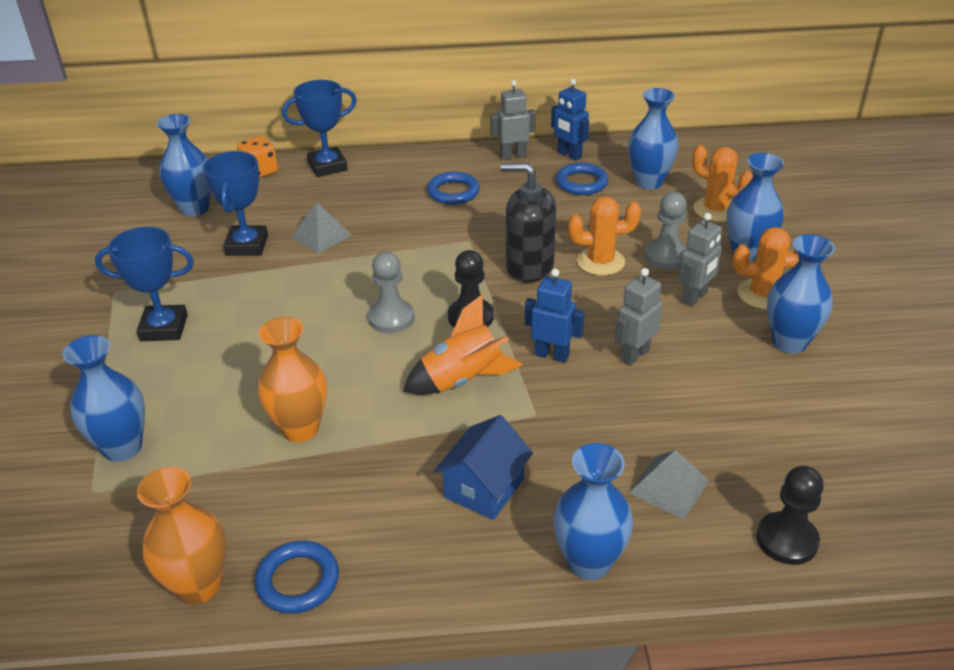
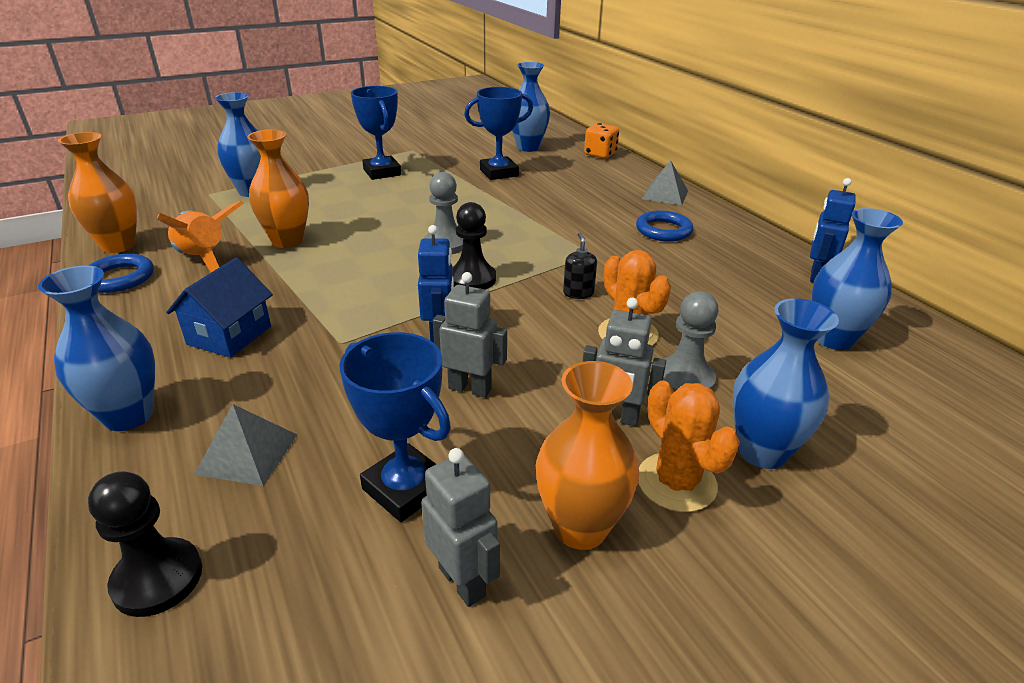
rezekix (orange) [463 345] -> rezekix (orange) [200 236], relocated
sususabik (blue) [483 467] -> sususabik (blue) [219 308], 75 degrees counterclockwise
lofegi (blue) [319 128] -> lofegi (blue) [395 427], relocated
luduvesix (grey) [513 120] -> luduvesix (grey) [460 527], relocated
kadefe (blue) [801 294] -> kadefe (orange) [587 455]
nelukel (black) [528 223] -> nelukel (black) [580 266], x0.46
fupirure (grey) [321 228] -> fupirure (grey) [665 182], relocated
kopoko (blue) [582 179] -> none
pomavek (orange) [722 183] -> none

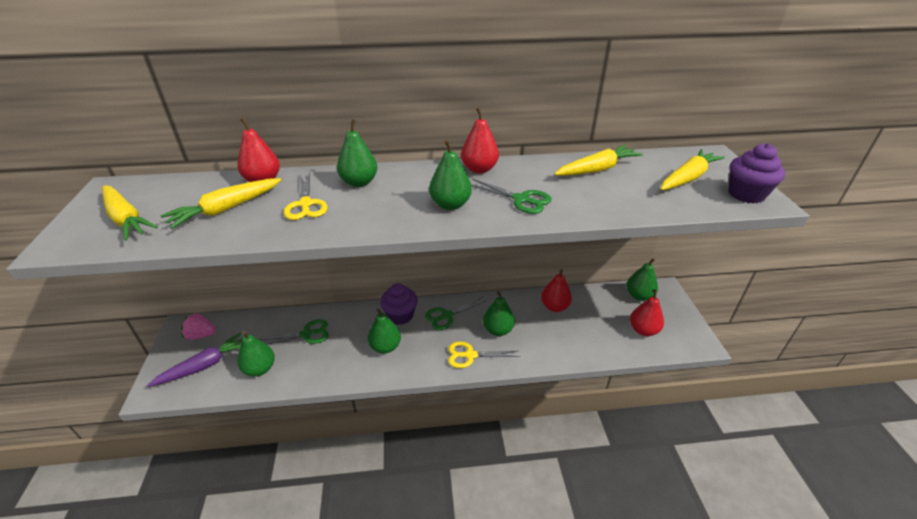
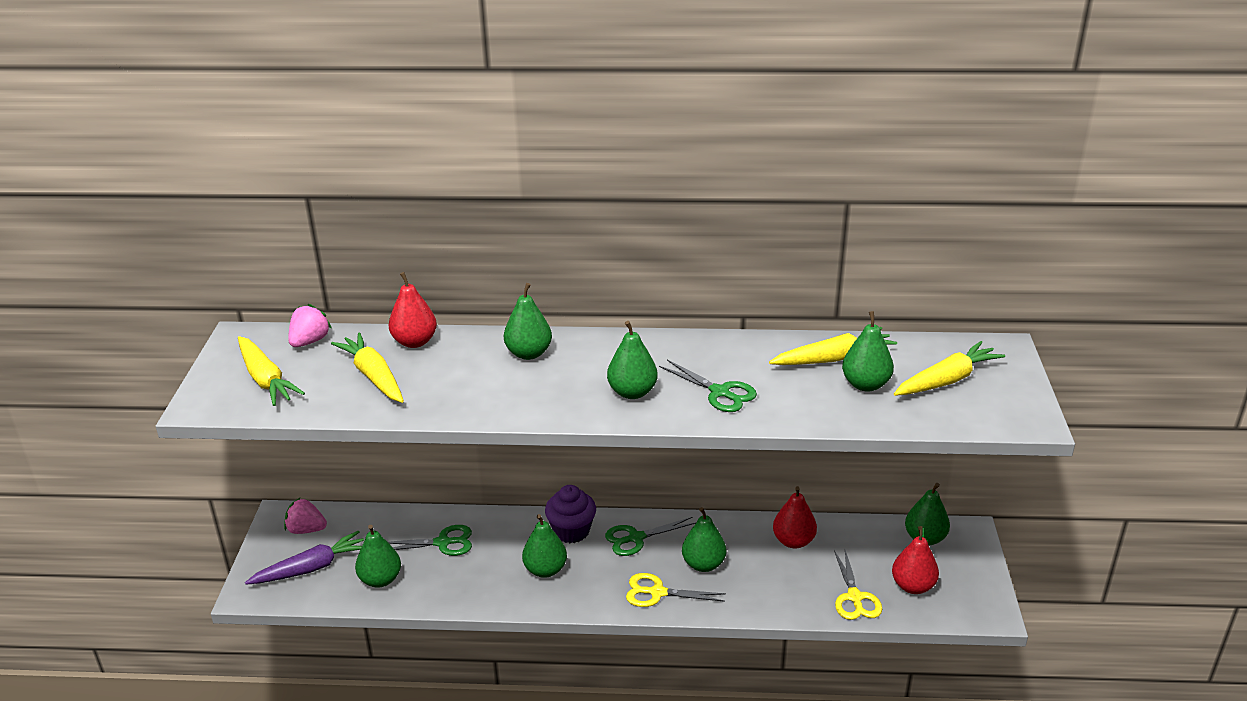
none -> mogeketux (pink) [310 325]
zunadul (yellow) [221 203] -> zunadul (yellow) [367 367], 90 degrees clockwise
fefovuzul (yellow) [305 196] -> fefovuzul (yellow) [858 585], relocated
none -> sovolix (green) [868 351]
sovolix (red) [480 140] -> none
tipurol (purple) [756 173] -> none

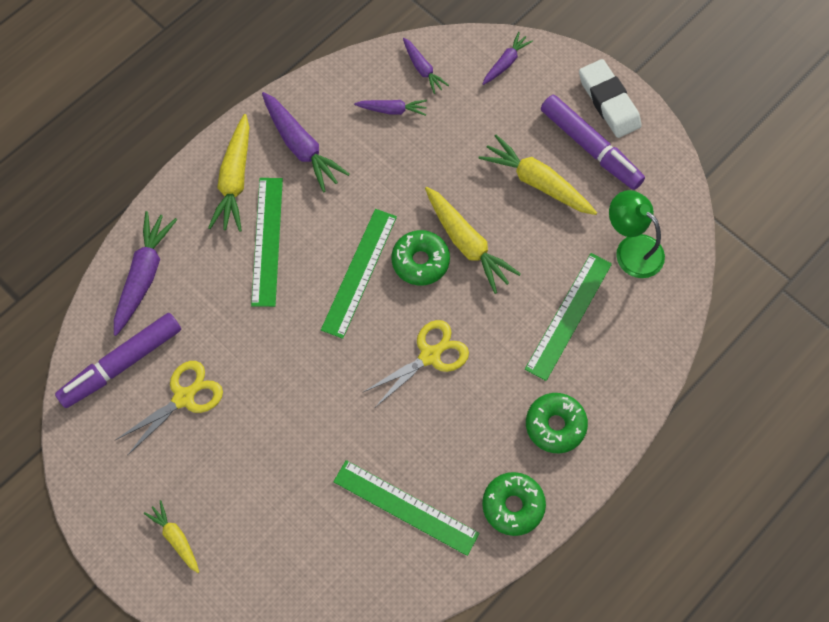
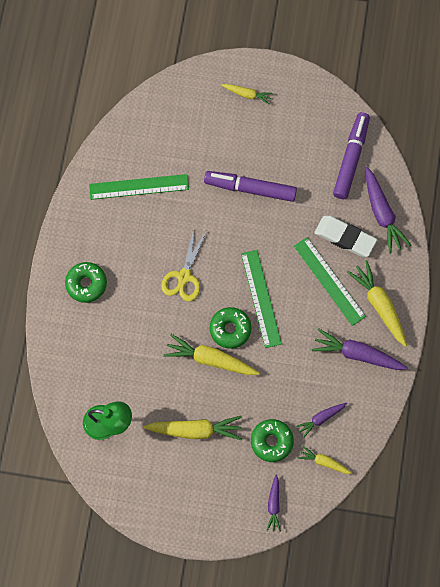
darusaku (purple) [593 142] -> darusaku (purple) [250 186], relocated
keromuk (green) [514 504] -> keromuk (green) [272 440], relocated
zunadul (purple) [426 66] -> zunadul (yellow) [324 459]
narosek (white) [610 98] -> narosek (white) [345 236], relocated
fefovuzul (yellow) [169 408] -> none
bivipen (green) [568 317] -> none

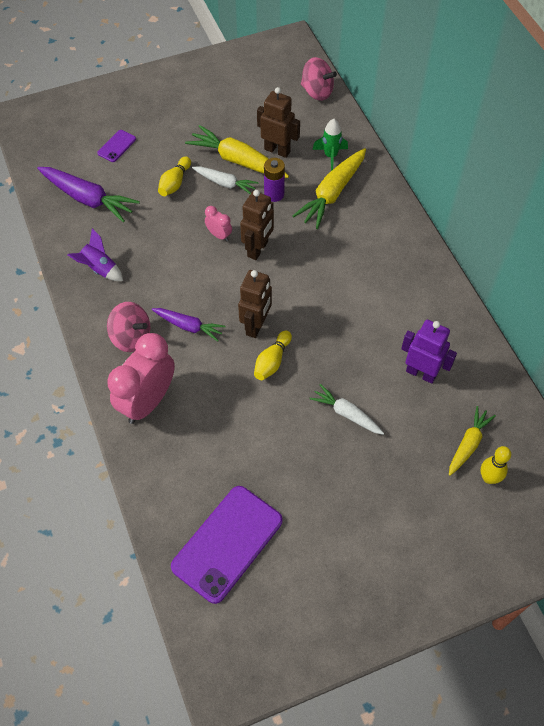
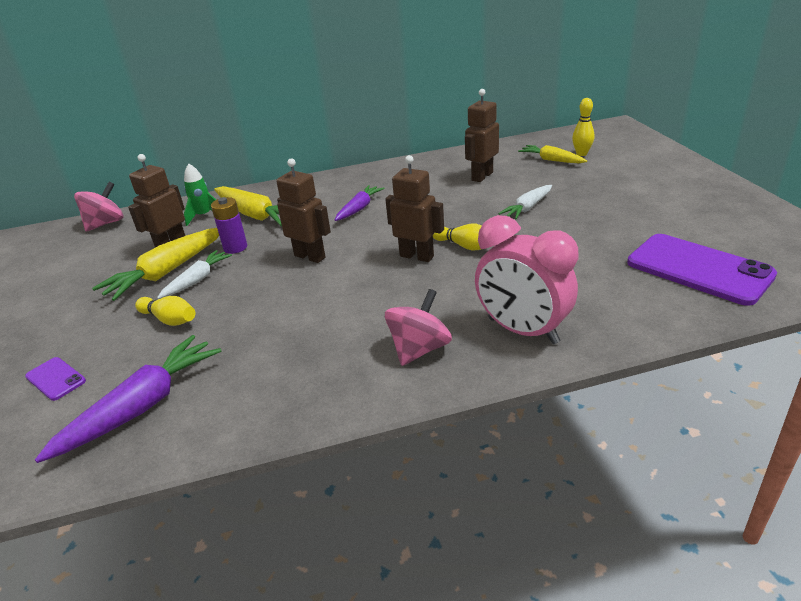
zunadul (purple) [189 325] -> zunadul (purple) [360 203], relocated
luduvesix (purple) [429 352] -> luduvesix (brown) [482 135]
rezekix (purple) [95 254] -> none
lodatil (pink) [218 223] -> none

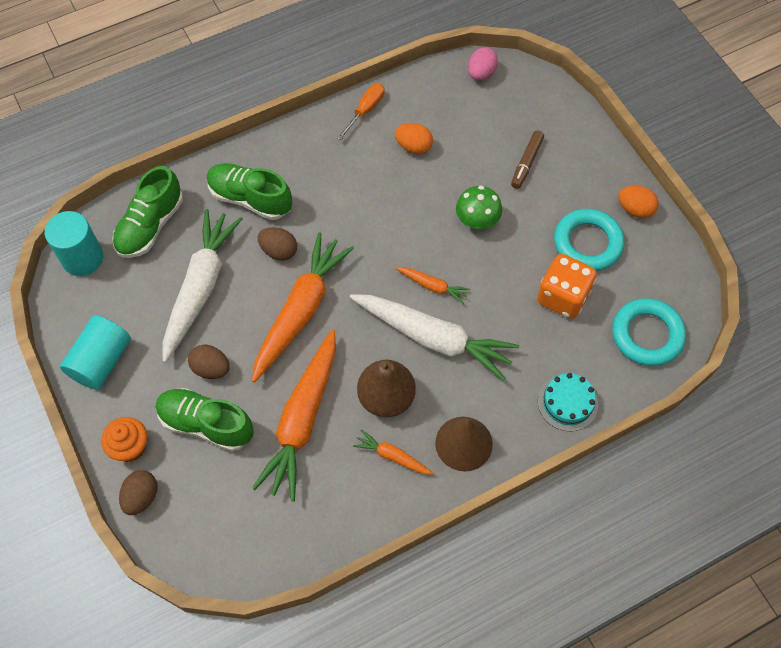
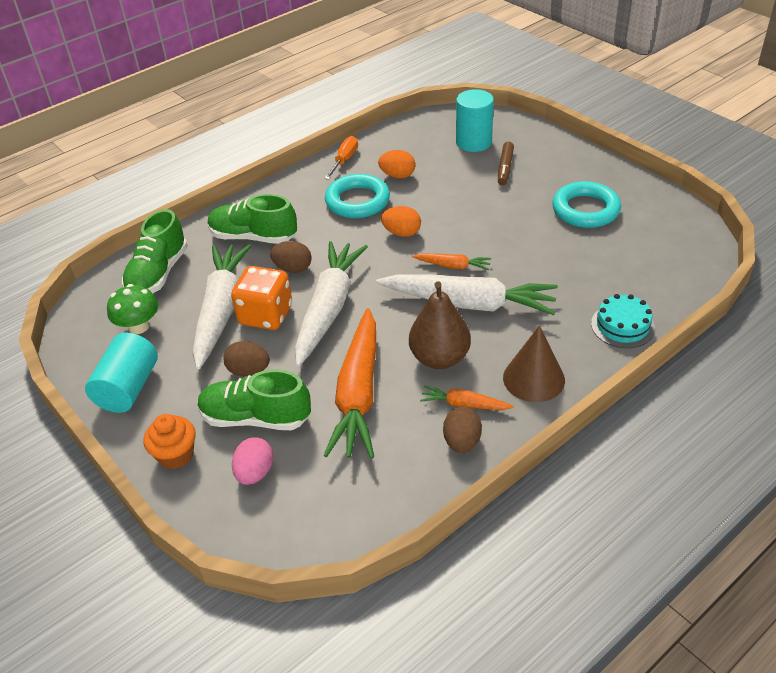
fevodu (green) [479 207] -> fevodu (green) [132 309], relocated
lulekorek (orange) [567 286] -> lulekorek (orange) [261 298], relocated
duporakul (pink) [483 64] -> duporakul (pink) [252 461], relocated
zunadul (orange) [303 307] -> zunadul (white) [331 304]
kopoko (turquoise) [649 332] -> kopoko (turquoise) [357 196], relocated
duporakul (orange) [638 202] -> duporakul (orange) [401 221], relocated
duporakul (brown) [138 492] -> duporakul (brown) [462 430], relocated
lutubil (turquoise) [74 243] -> lutubil (turquoise) [475 120], relocated

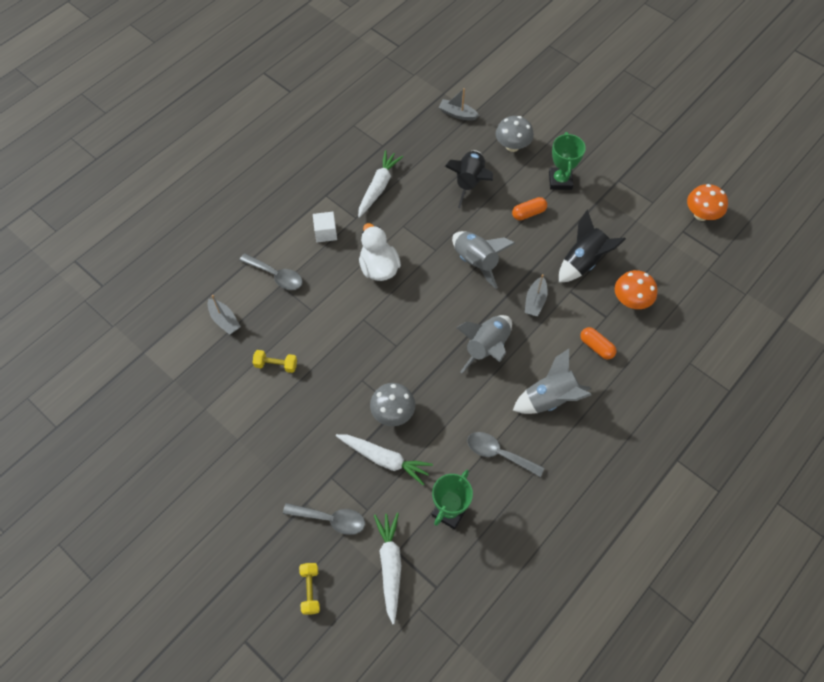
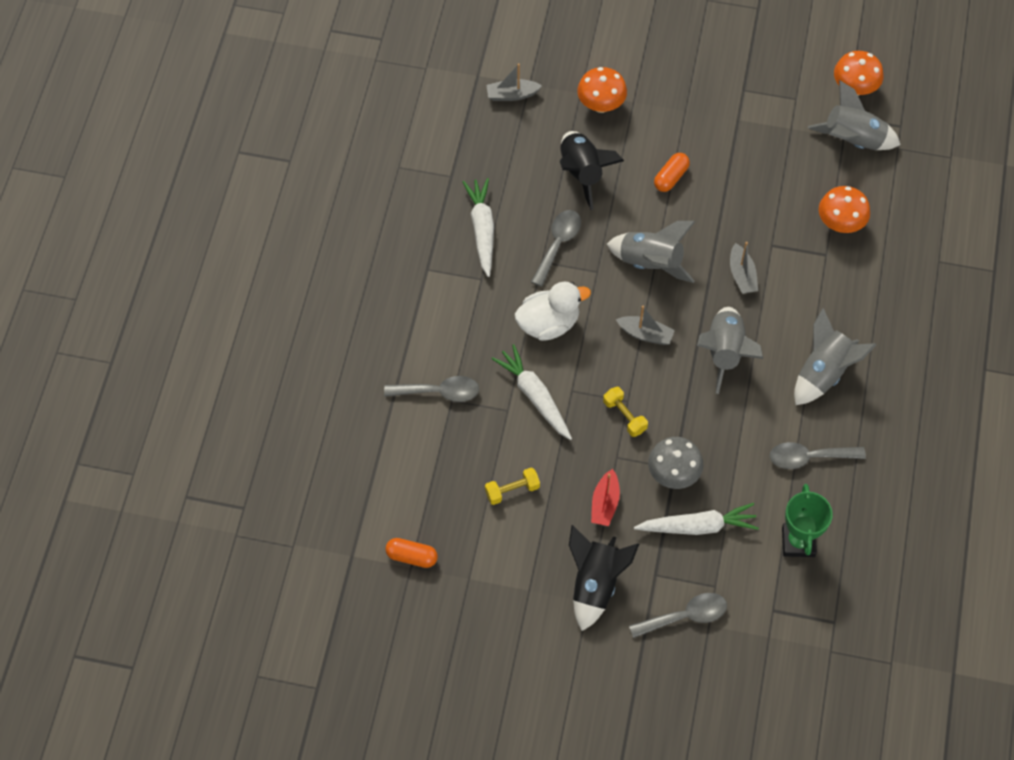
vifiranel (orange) [598 343] -> vifiranel (orange) [411 553], relocated
zunadul (white) [387 568] -> zunadul (white) [531 392], relocated
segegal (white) [380 252] -> segegal (white) [553 311], 120 degrees clockwise
none -> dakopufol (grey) [556 248]
rezekix (black) [592 246] -> rezekix (black) [604 578], relocated
fevodu (grey) [515 134] -> fevodu (orange) [602 90]
none -> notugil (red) [605 497]
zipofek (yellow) [309 589] -> zipofek (yellow) [625 412], relocated
notugil (grey) [224 315] -> notugil (grey) [645 325], relocated
none -> rezekix (grey) [854 115]
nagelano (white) [325 227] -> none
lofegi (green) [567 161] -> none

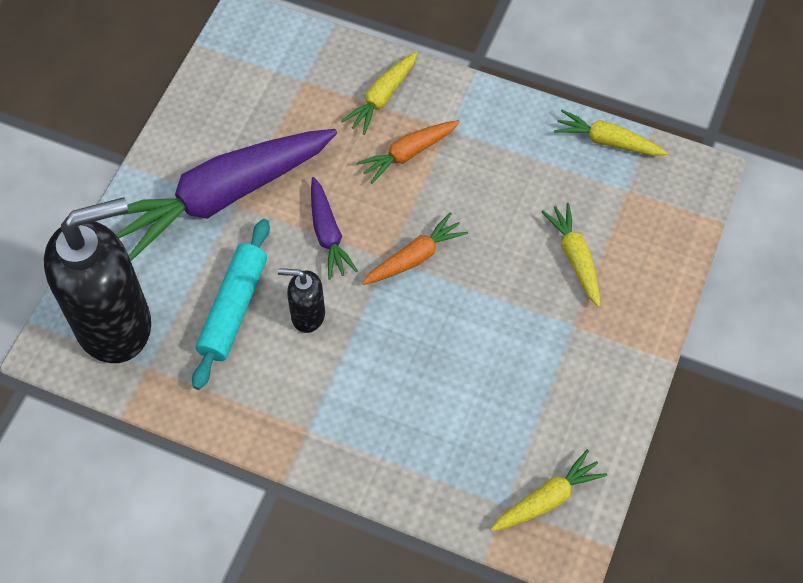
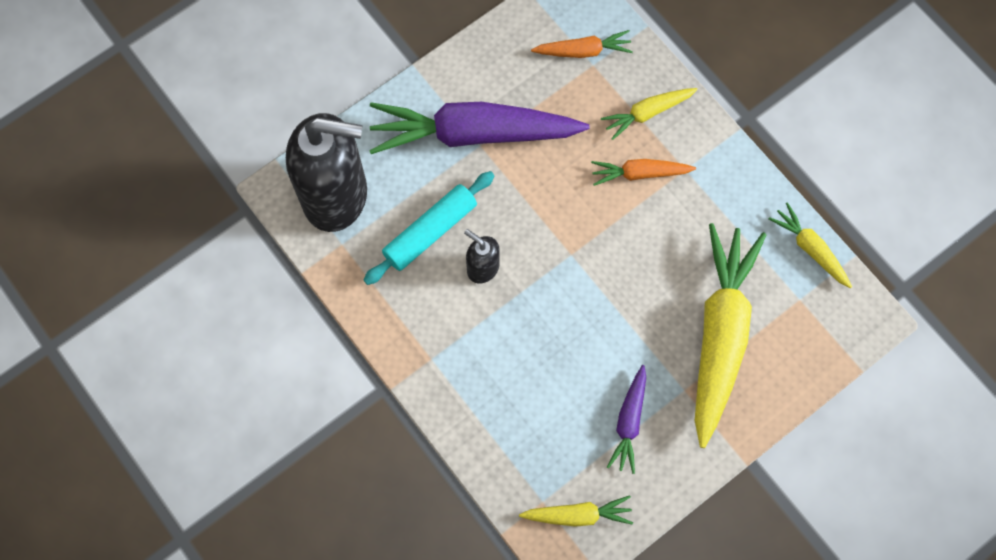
zunadul (orange) [415 248] -> zunadul (orange) [582 44], relocated
zunadul (purple) [334 228] -> zunadul (purple) [626 419], relocated
zunadul (yellow) [570 255] -> zunadul (yellow) [730 335], x2.11

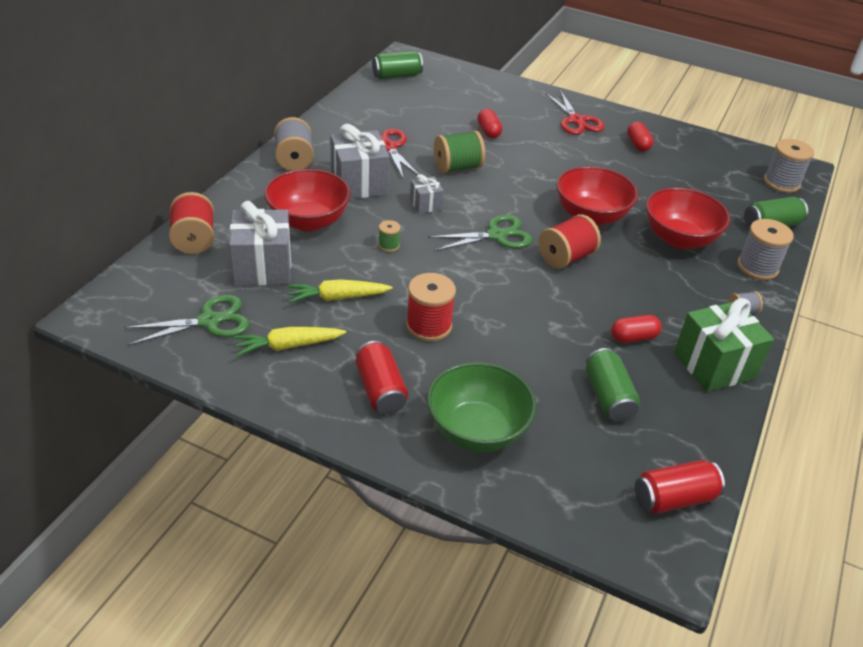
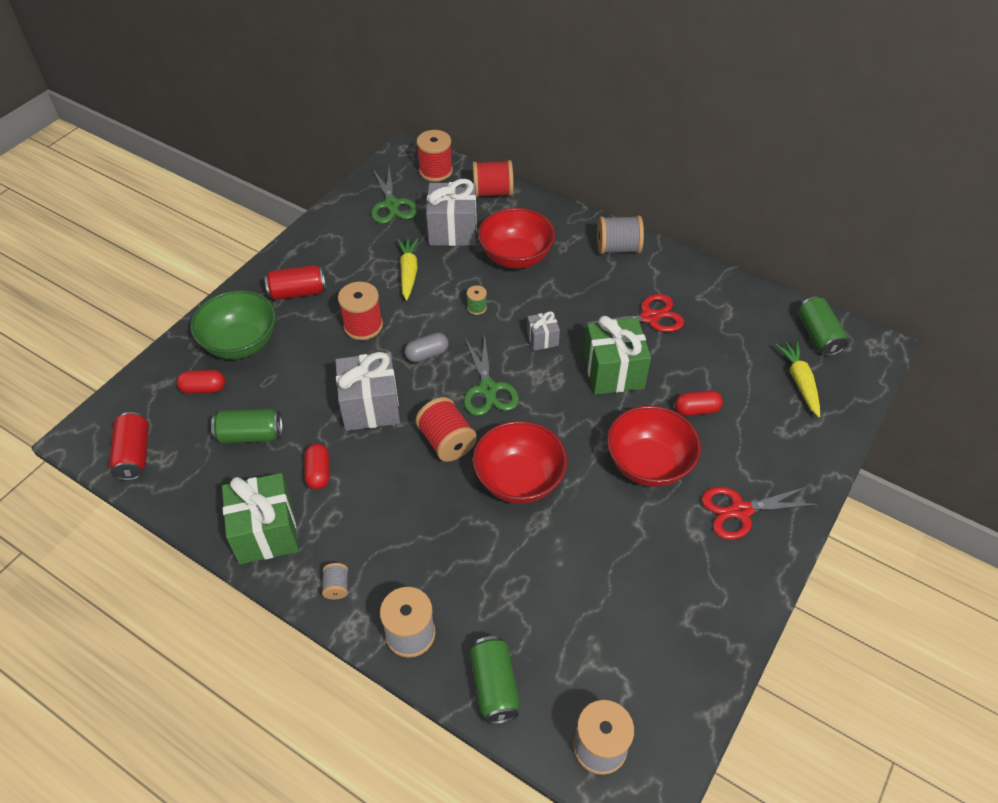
vifiranel (red) [640 136] -> vifiranel (red) [200 382], relocated
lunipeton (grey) [360 161] -> lunipeton (grey) [367 391], relocated
none -> vifiranel (grey) [427 348]
none -> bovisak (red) [435 156]
bovisak (green) [459 152] -> lunipeton (green) [617 355]
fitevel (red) [688 218] -> fitevel (red) [654 446], relocated
zunadul (yellow) [289 341] -> zunadul (yellow) [797 379], relocated

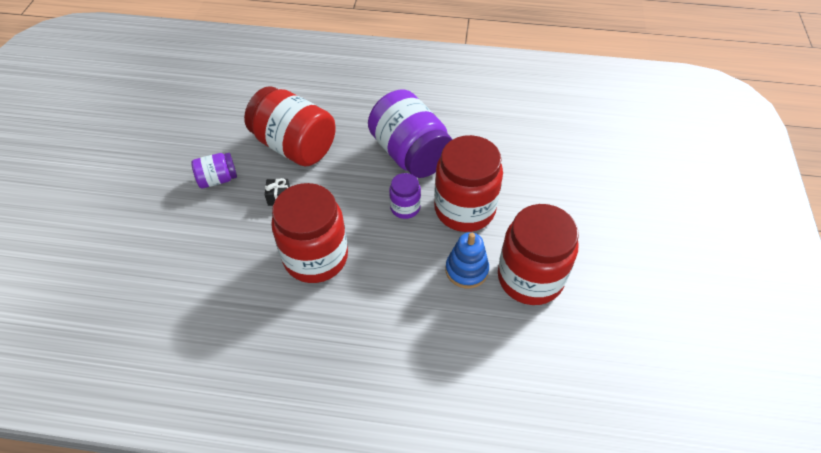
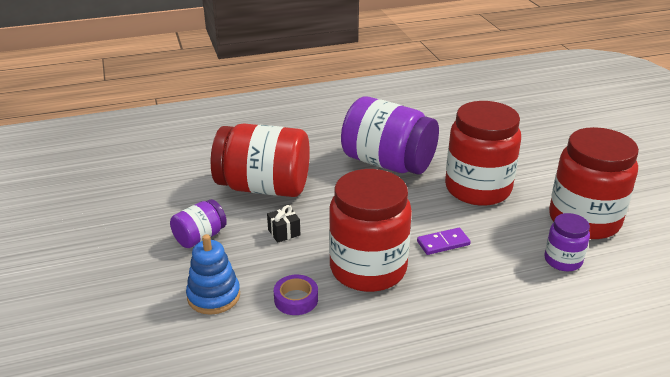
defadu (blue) [467 260] -> defadu (blue) [213 274], relocated
none -> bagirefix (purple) [296 295]
none -> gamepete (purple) [444 241]
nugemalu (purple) [405 196] -> nugemalu (purple) [567 242], relocated

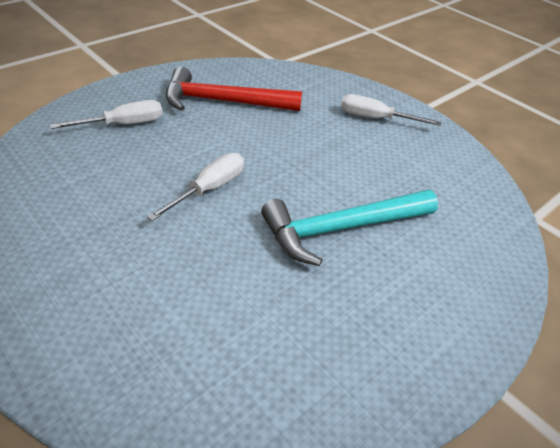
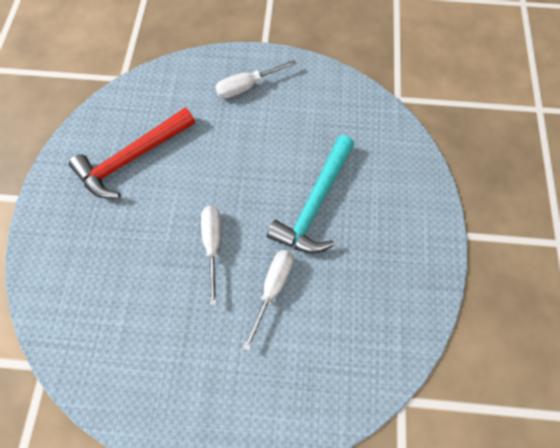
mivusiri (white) [106 114] -> mivusiri (white) [268 300], relocated

